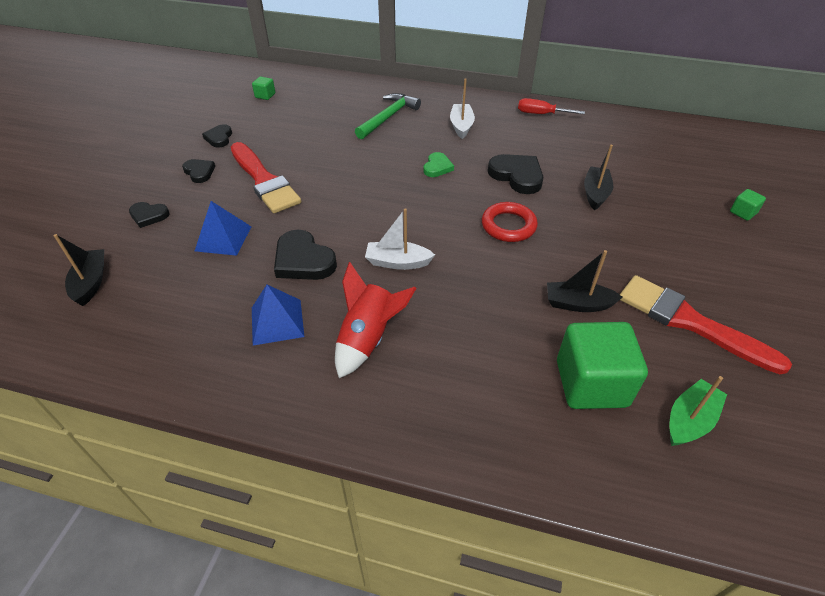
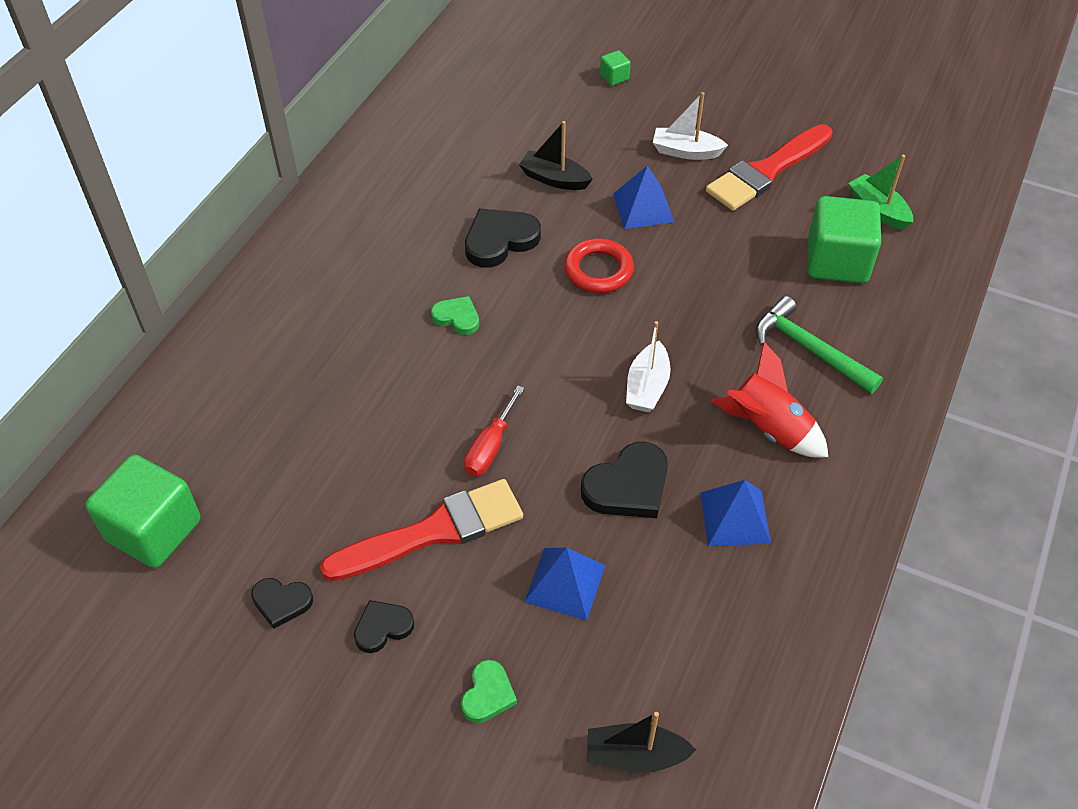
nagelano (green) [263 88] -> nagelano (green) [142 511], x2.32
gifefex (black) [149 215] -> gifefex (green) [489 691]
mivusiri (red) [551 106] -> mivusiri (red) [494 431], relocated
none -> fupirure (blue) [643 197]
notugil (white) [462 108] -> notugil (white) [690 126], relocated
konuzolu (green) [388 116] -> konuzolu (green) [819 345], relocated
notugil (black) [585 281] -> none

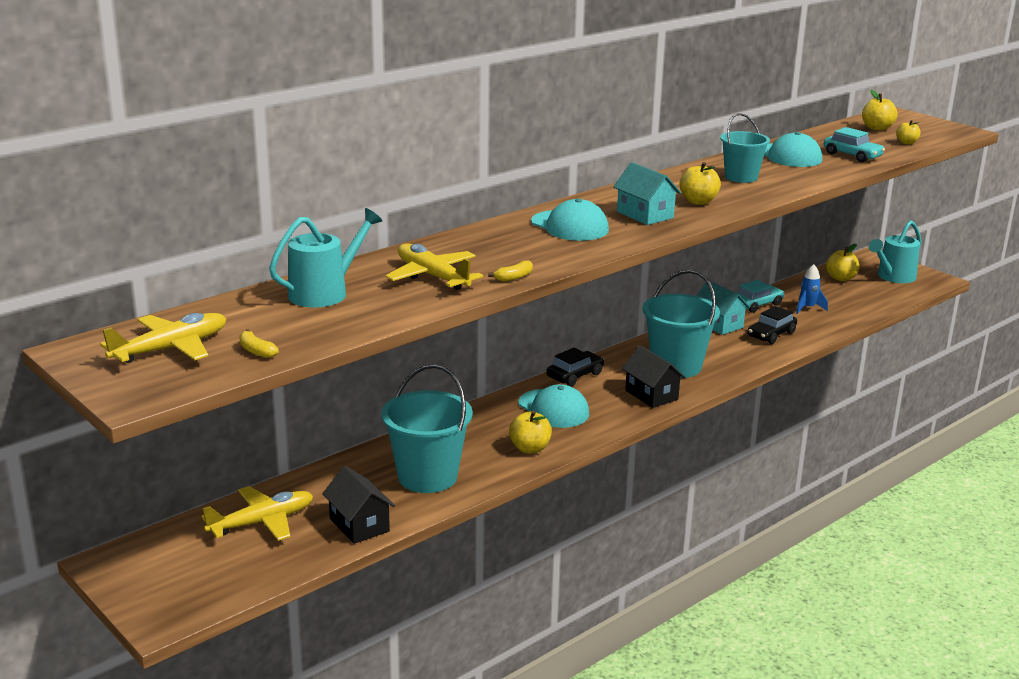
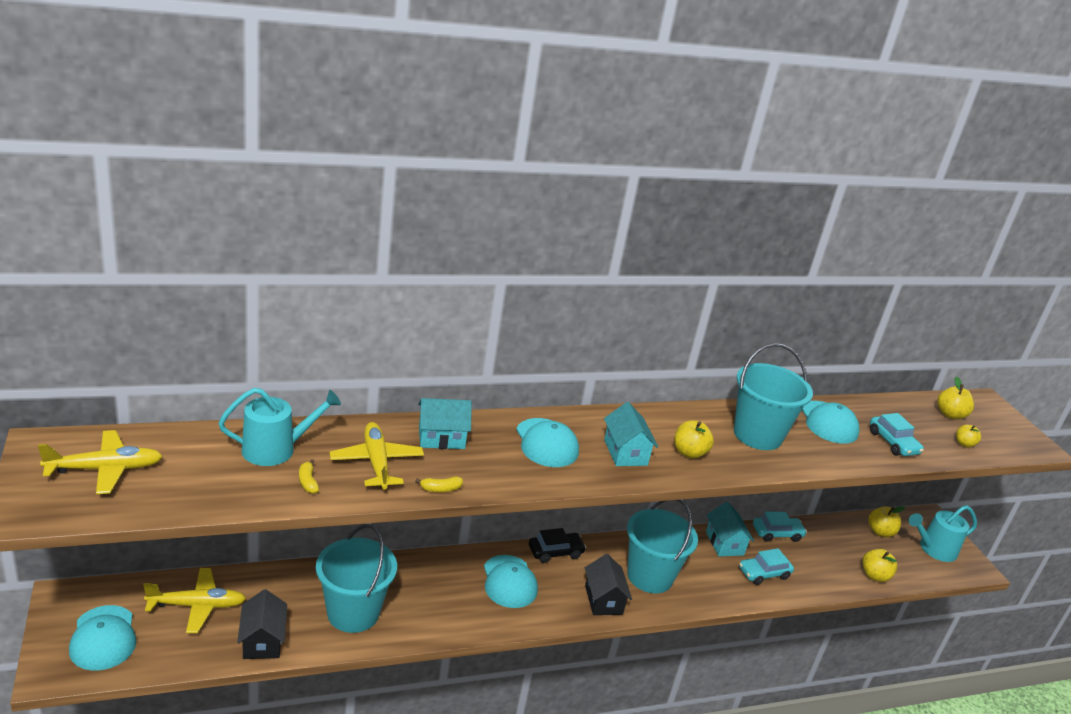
none -> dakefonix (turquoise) [102 638]
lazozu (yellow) [259 344] -> lazozu (yellow) [309 476], relocated
none -> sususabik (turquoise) [445 423]
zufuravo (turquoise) [745 148] -> zufuravo (turquoise) [773 396], x1.59
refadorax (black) [772 325] -> refadorax (turquoise) [766 566]
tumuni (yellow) [530 432] -> tumuni (yellow) [879 565], relocated
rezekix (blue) [812 289] -> none

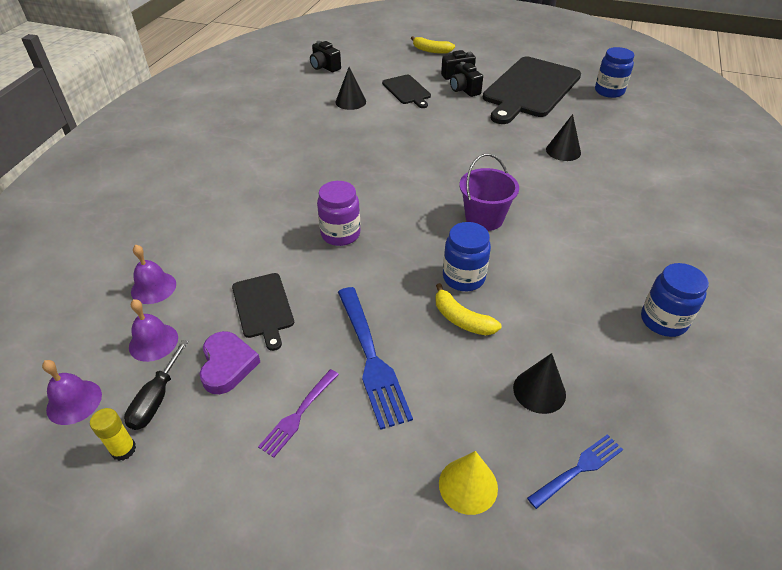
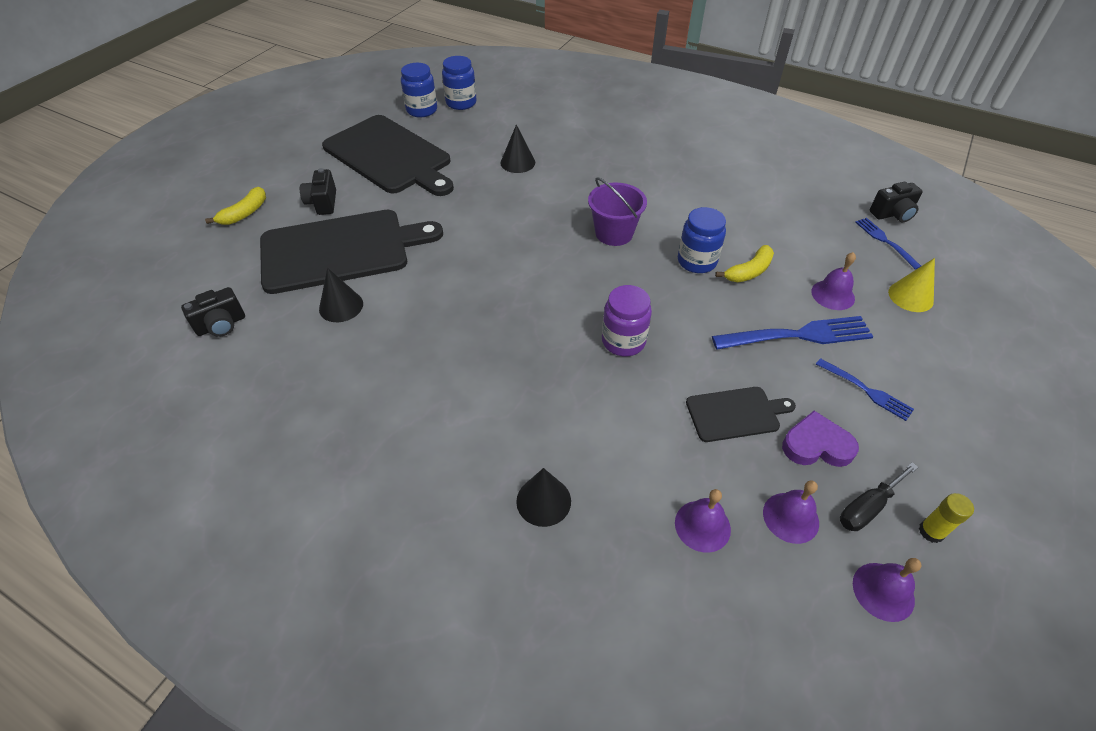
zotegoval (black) [406 91] -> zotegoval (black) [351 252], x2.07
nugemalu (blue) [675 300] -> nugemalu (blue) [459 83], relocated
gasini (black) [539 383] -> gasini (black) [543 497], relocated
none -> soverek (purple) [833 281]
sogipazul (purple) [298 413] -> sogipazul (blue) [865 389]
mivusiri (black) [156 385] -> mivusiri (black) [879 496], 120 degrees clockwise
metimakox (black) [466 79] -> metimakox (black) [896 202], relocated

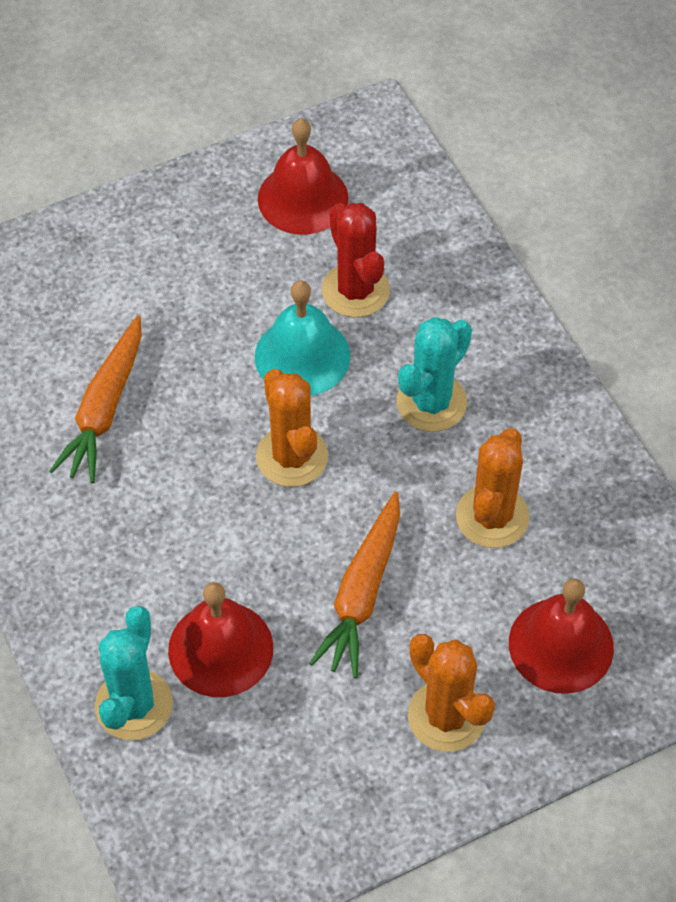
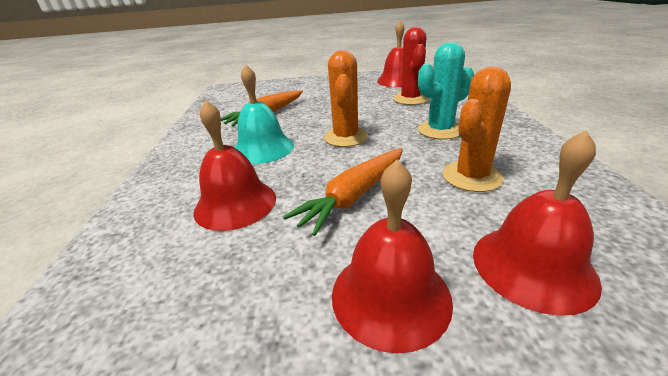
soverek (turquoise) [302 338] -> soverek (turquoise) [264 114], relocated
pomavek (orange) [451 693] -> soverek (red) [392 256]
pomavek (turquoise) [134 673] -> none

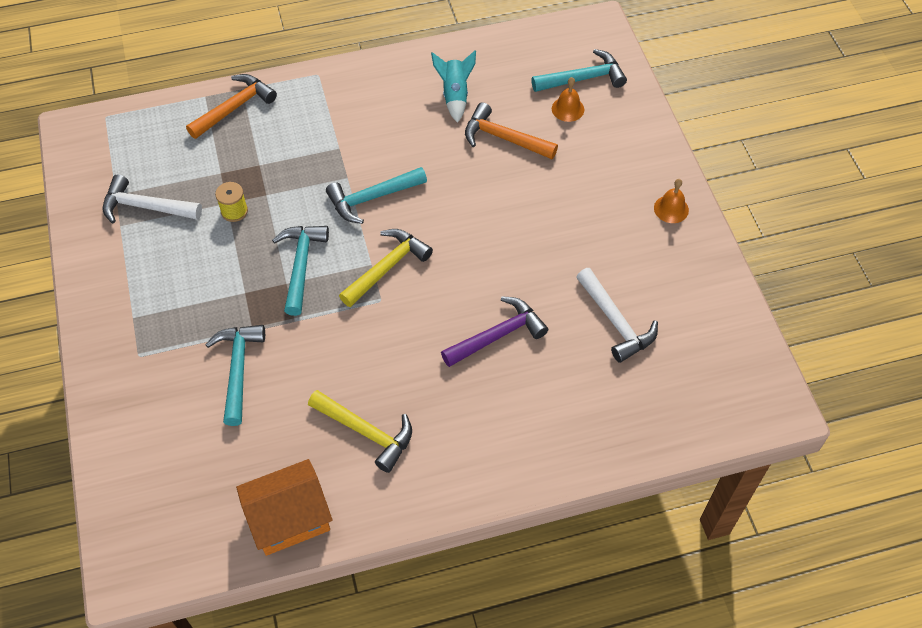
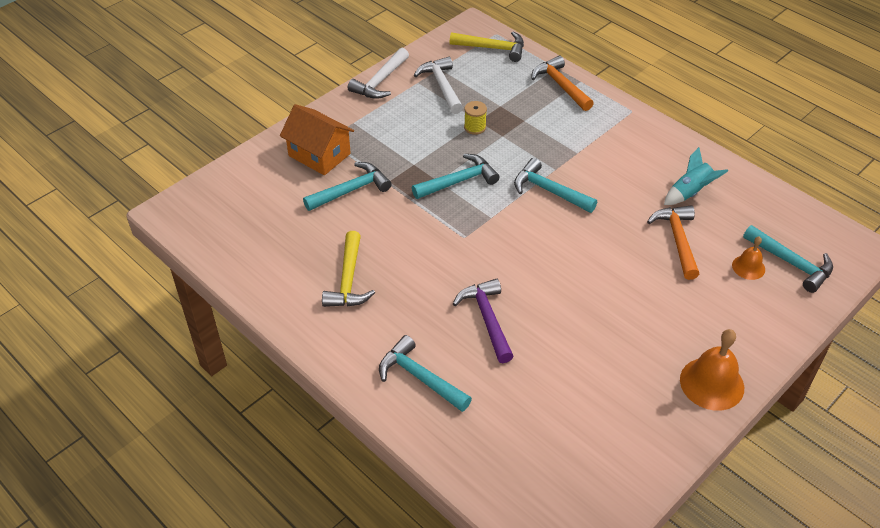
sususabik (orange) [284 507] -> sususabik (orange) [317 139], relocated
konuzolu (white) [617 315] -> konuzolu (white) [378 73], relocated
none -> konuzolu (turquoise) [425 373]
konuzolu (yellow) [386 268] -> konuzolu (yellow) [487 46], relocated
konuzolu (purple) [494 331] -> konuzolu (purple) [483 321], 135 degrees counterclockwise
konuzolu (orange) [231 106] -> konuzolu (orange) [562 83], 135 degrees counterclockwise
soverek (orange) [671 201] -> soverek (orange) [712 369], x1.77

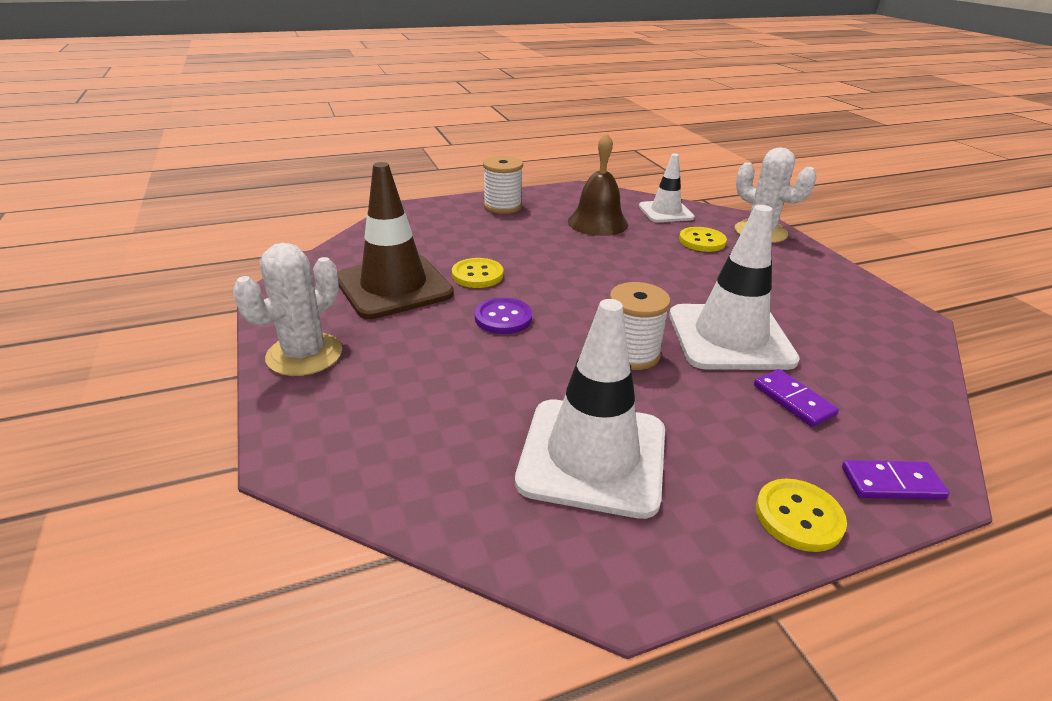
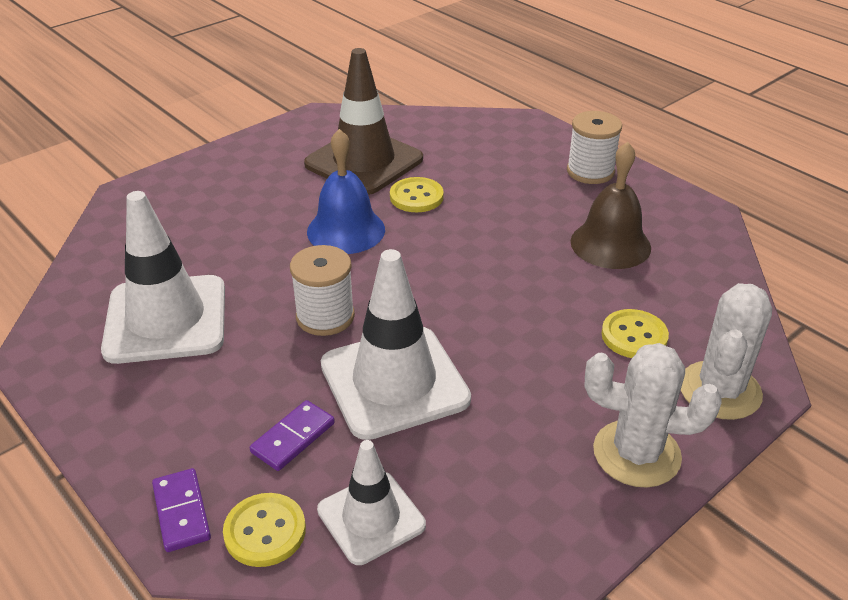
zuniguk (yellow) [801 515] -> zuniguk (yellow) [264 530], relocated
zuniguk (purple) [503 316] -> soverek (blue) [346 191]
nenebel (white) [666 188] -> nenebel (white) [371 502], relocated
pomavek (white) [287 309] -> pomavek (white) [653 415], relocated

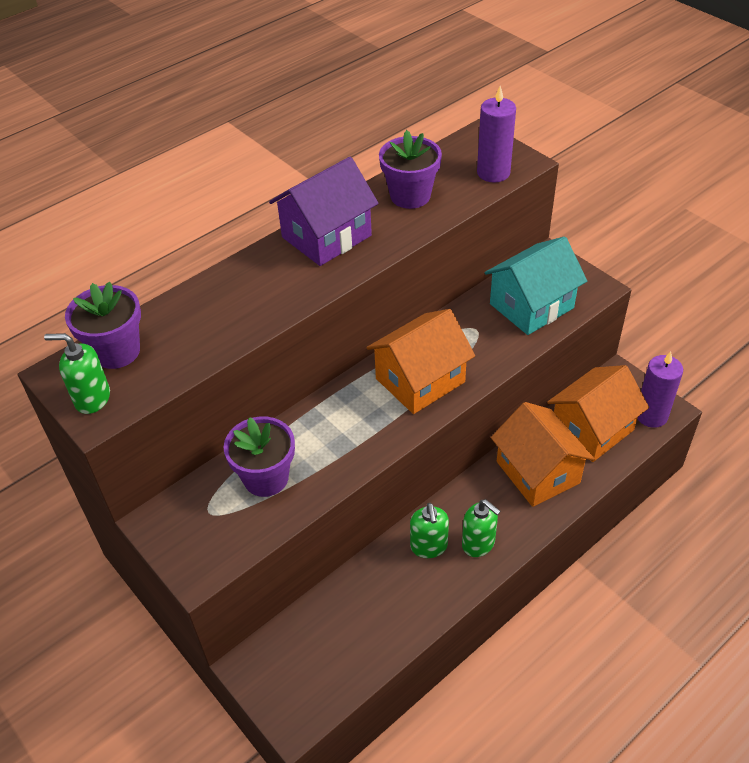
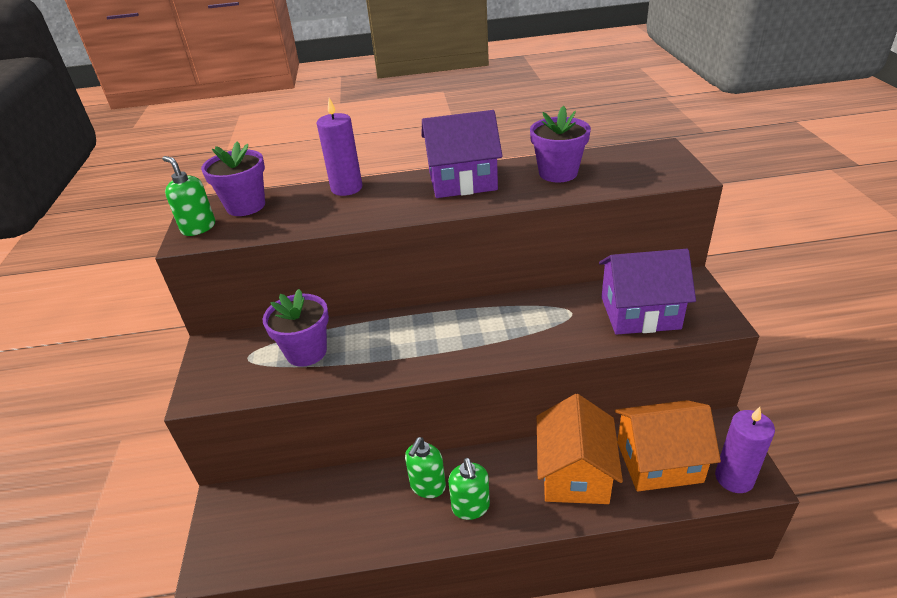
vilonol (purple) [496 134] -> vilonol (purple) [339 147], relocated
sususabik (turquoise) [535 285] -> sususabik (purple) [647 292]
sususabik (orange) [420 361] -> none

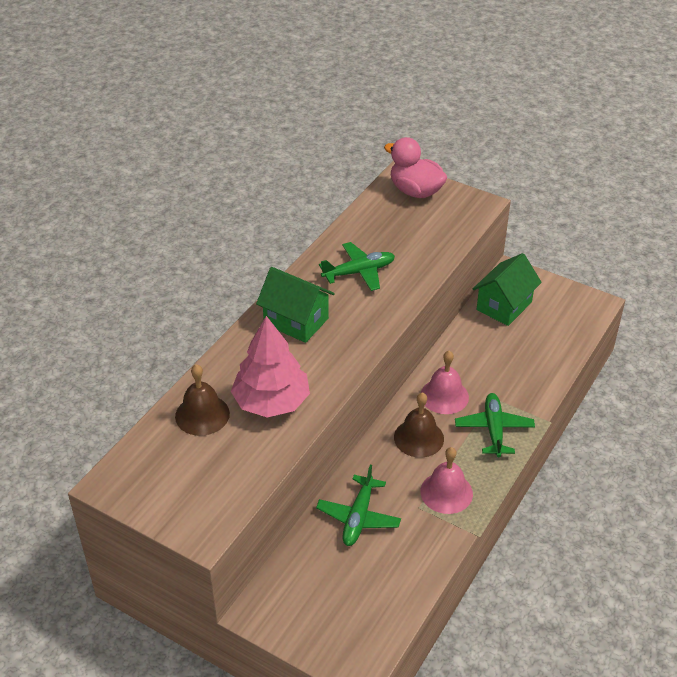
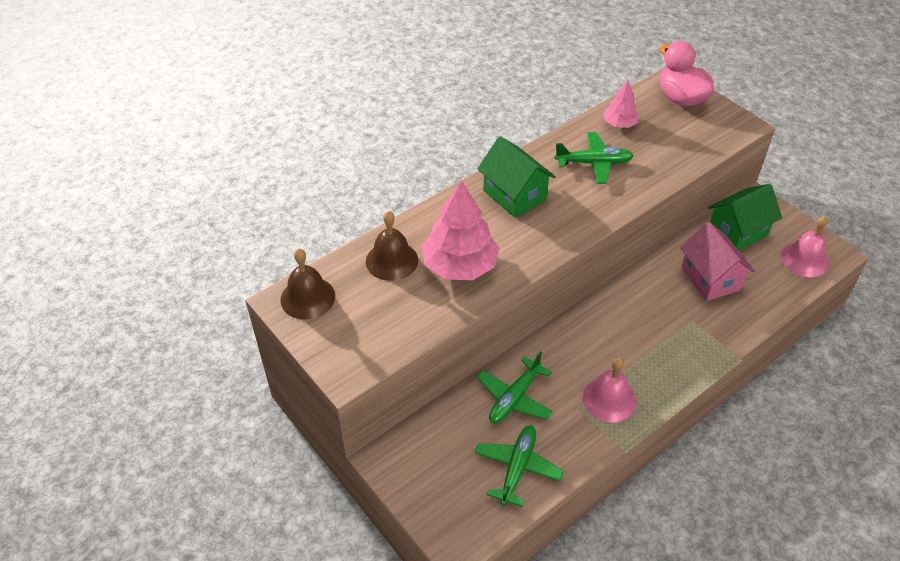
soverek (brown) [419 425] -> soverek (brown) [308 283], relocated
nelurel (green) [495 425] -> nelurel (green) [519 466], relocated
none -> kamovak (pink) [621 104]
none -> sususabik (pink) [717 261]
soverek (pink) [445 382] -> soverek (pink) [805 246], relocated

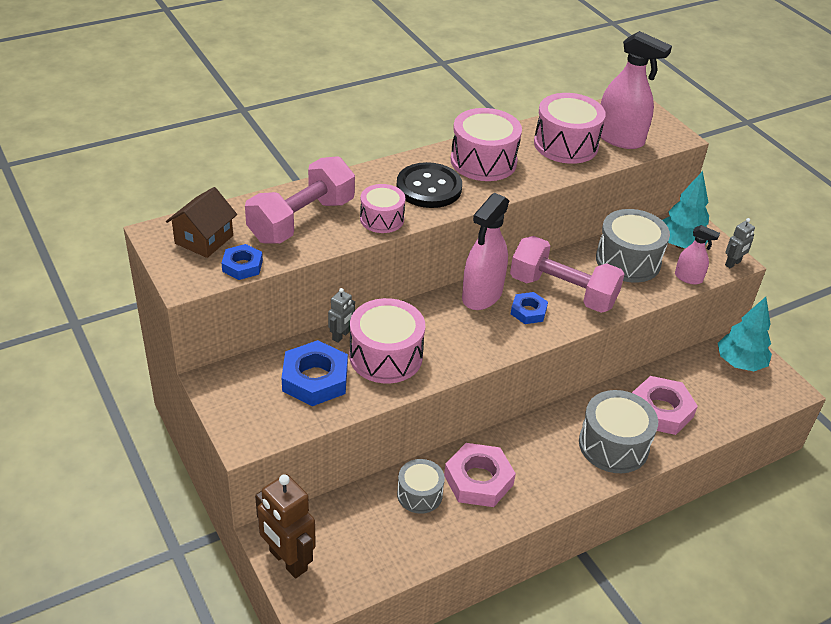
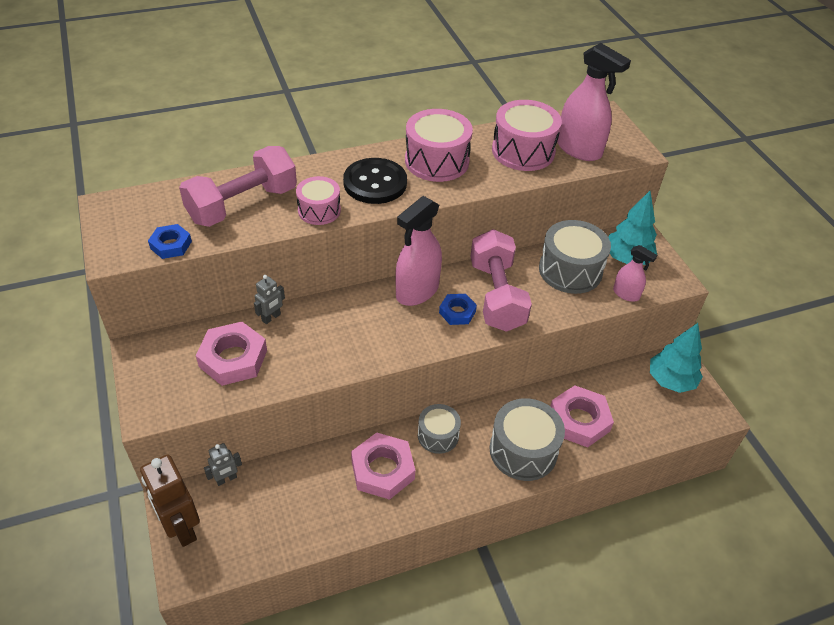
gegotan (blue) [315 373] -> gegotan (pink) [231 354]
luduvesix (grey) [740 243] -> luduvesix (grey) [223 464], relocated
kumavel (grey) [421 486] -> kumavel (grey) [439 429], relocated
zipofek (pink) [567 274] -> zipofek (pink) [501 280], 45 degrees clockwise
sususabik (brown) [201 222] -> none
kumavel (pink) [387 340] -> none

